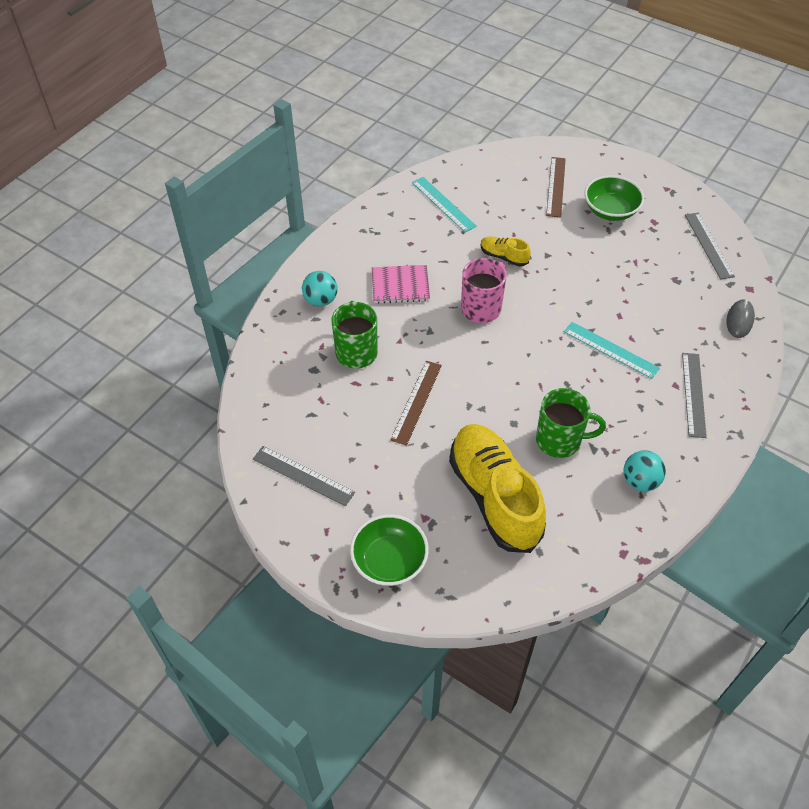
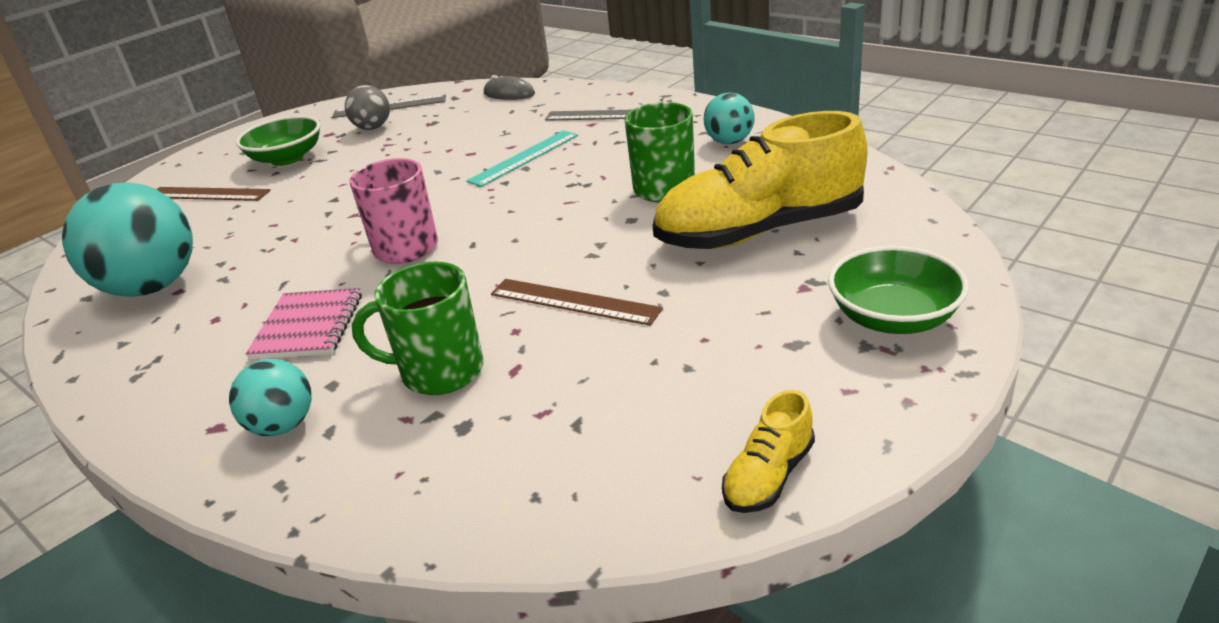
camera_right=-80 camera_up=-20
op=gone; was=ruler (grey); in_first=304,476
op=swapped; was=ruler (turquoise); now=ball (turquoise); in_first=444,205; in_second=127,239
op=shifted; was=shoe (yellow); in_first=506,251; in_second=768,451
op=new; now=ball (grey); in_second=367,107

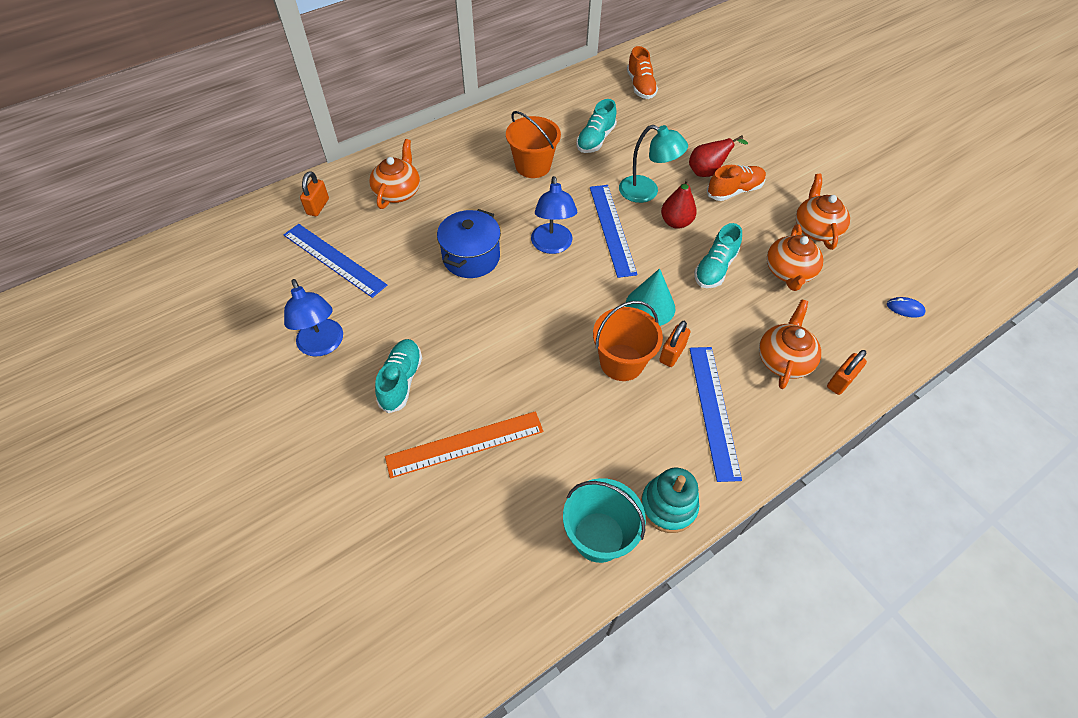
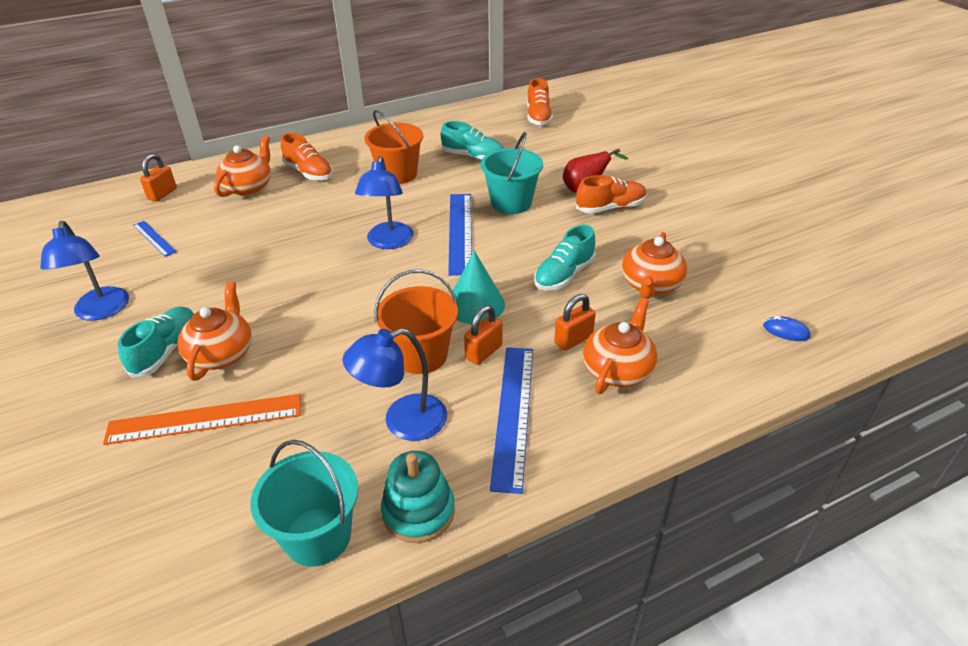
camera_right=10 camera_up=-15
op=scaled; was=ruler (blue); in_first=335,261; in_second=155,239; ratio=0.54
op=gone; was=pot (blue); in_first=469,243
op=rotated; was=shoe (turquoise); in_first=596,126; in_second=472,140; clockwise=-105
op=swapped; was=lamp (turquoise); now=bucket (turquoise); in_first=653,164; in_second=512,173
op=gone; was=pear (red); in_first=679,203
op=shifted; was=teapot (orange); in_first=823,212; in_second=214,331
op=shifted; was=padlock (orange); in_first=847,372; in_second=575,322
op=new; now=shoe (orange); in_second=307,157
op=new; now=lamp (blue); in_second=394,384

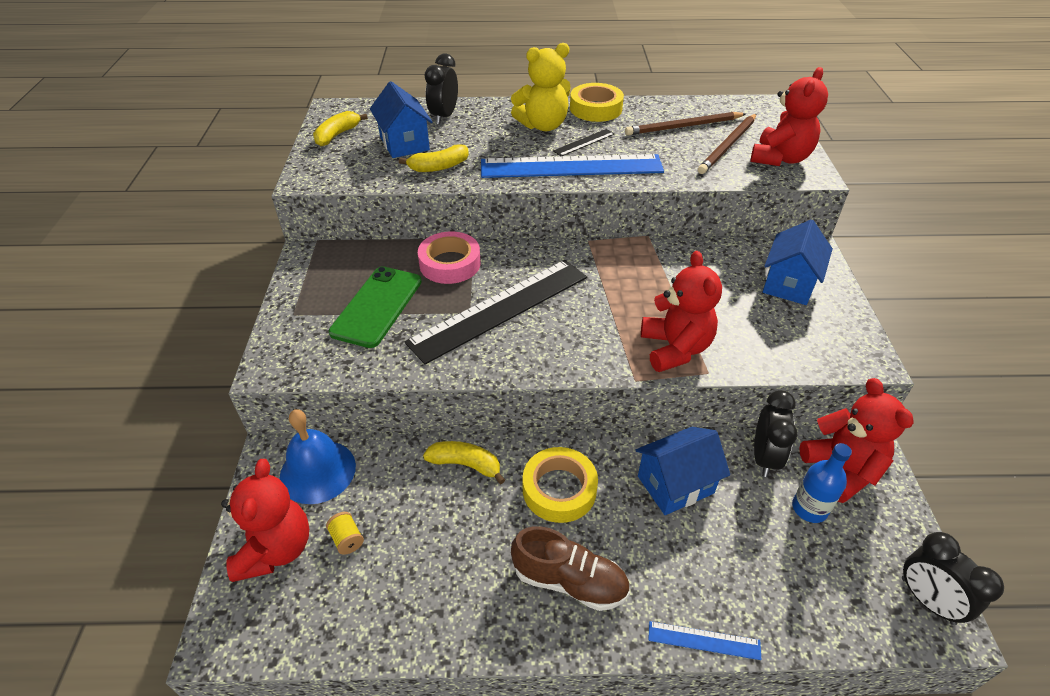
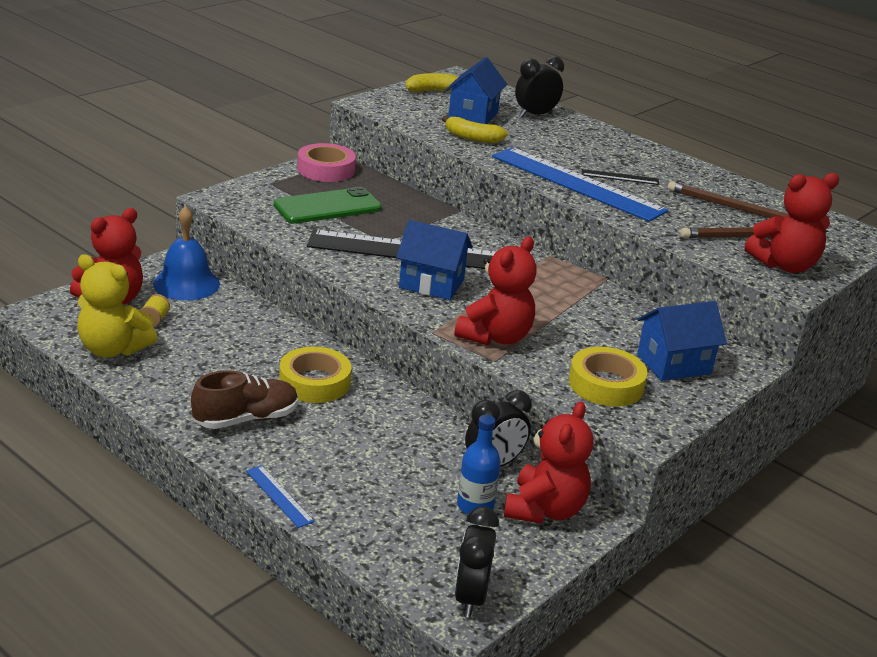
camera_right=40 camera_up=-15
op=shifted; was=tape (pink); in_first=449,257; in_second=326,162
op=gone; was=banana (yellow); in_first=464,462
op=shifted; was=teddy bear (yellow); in_first=541,87; in_second=117,305
op=rotated; was=shoe (brown); in_first=570,568; in_second=244,399; clockwise=-90
op=shifted; was=tape (yellow); in_first=597,102; in_second=608,377
op=shifted; was=house (blue); in_first=683,471; in_second=434,260

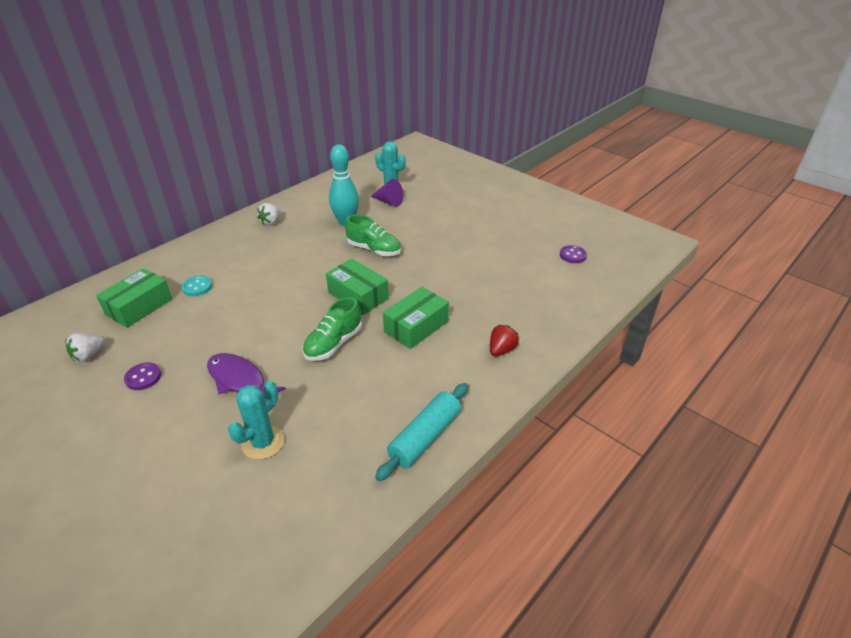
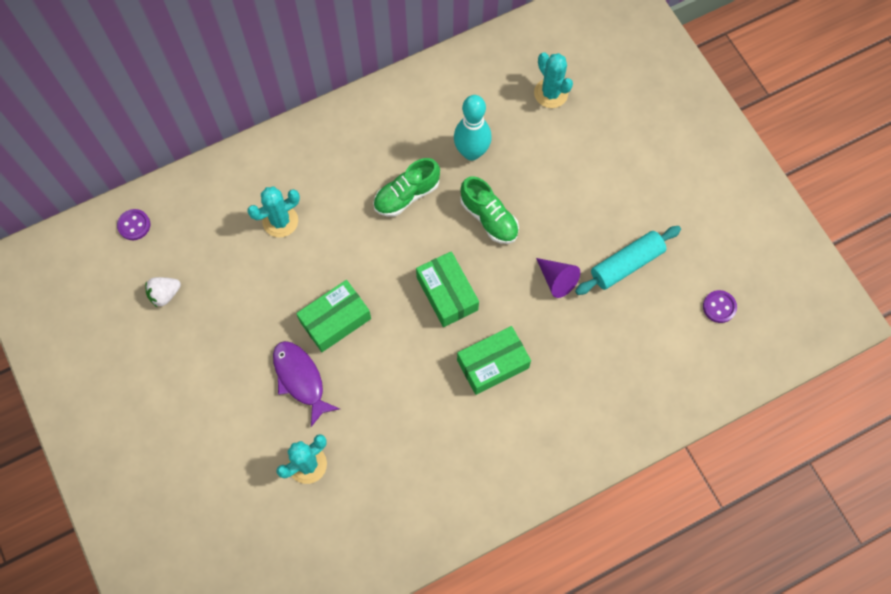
camera_right=20 camera_up=30
op=shifted; was=box (green); in_first=134,298; in_second=333,316
op=shifted; was=button (purple); in_first=142,376; in_second=134,224
op=swapped; was=button (turquoise); now=cactus (turquoise); in_first=197,286; in_second=273,211
op=gone; was=strawberry (white); in_first=269,214
op=shifted; was=shoe (green); in_first=332,329; in_second=406,187
op=shifted; was=cone (purple); in_first=386,193; in_second=558,278
op=shifted; was=rolling pin (turquoise); in_first=421,432; in_second=628,260
op=gone; was=strawberry (red); in_first=504,340

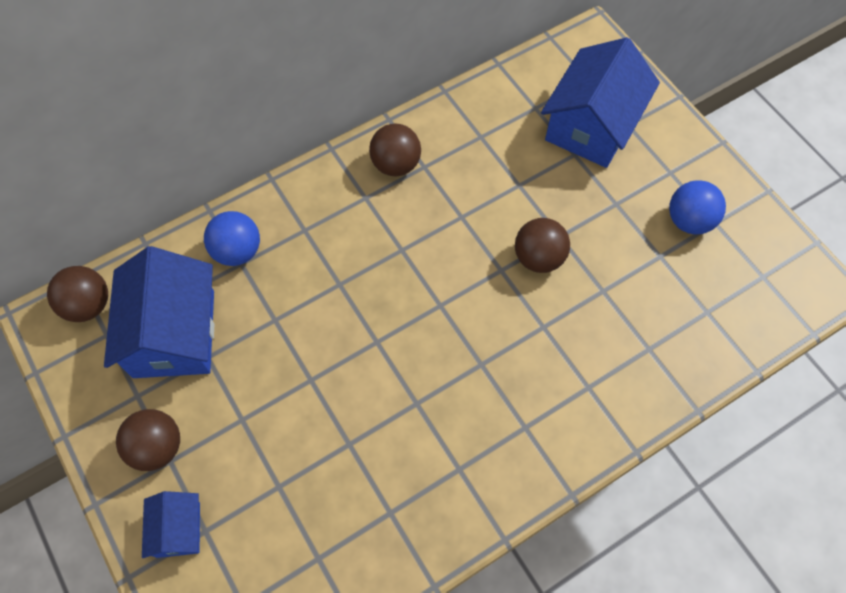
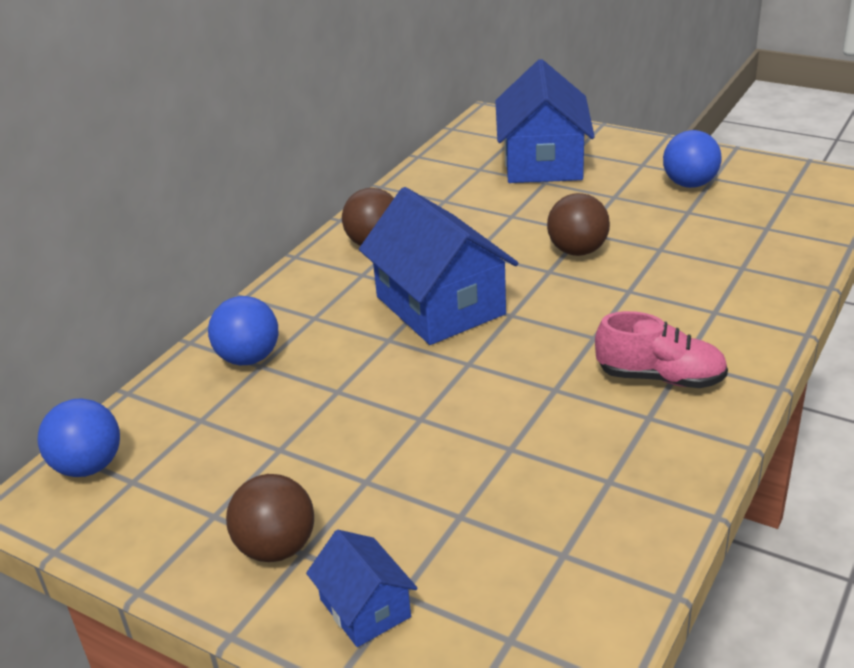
camera_right=-25 camera_up=-30
op=repainted; was=ball (brown); now=ball (blue); in_first=77,294; in_second=79,437
op=shifted; was=house (blue); in_first=159,312; in_second=438,266
op=new; now=shoe (pink); in_second=661,349

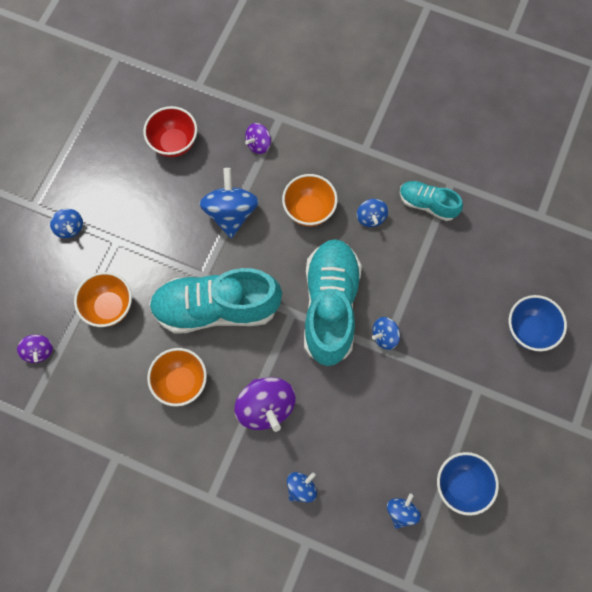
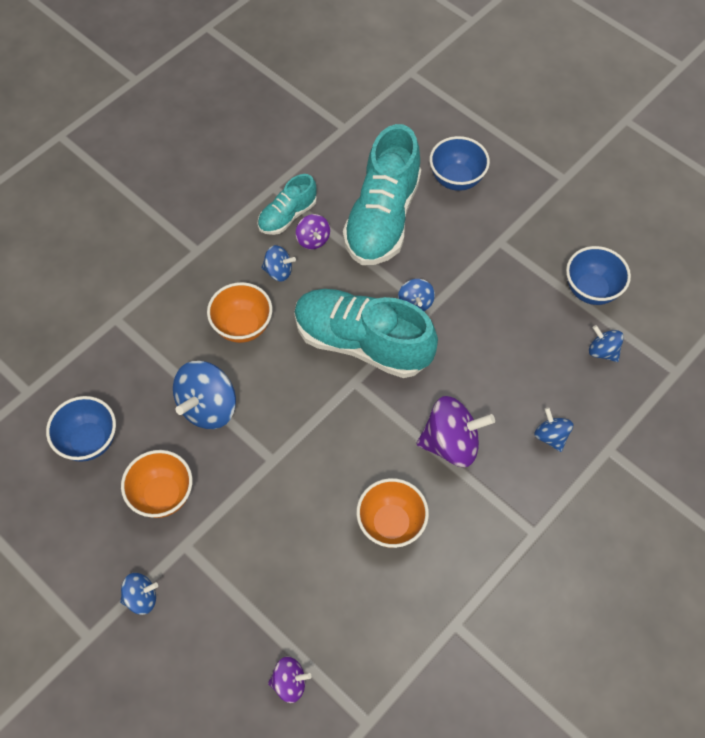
camera_right=-70 camera_up=-10
op=shifted; was=bowl (orange); in_first=103,299; in_second=156,484
op=repainted; was=bowl (red); now=bowl (blue); in_first=170,131; in_second=81,429
op=shifted; was=shoe (turquoise); in_first=215,300; in_second=382,194
op=rotated; was=spinning top (blue); in_first=229,203; in_second=204,395; clockwise=-75
op=shifted; was=spinning top (purple); in_first=258,138; in_second=313,231

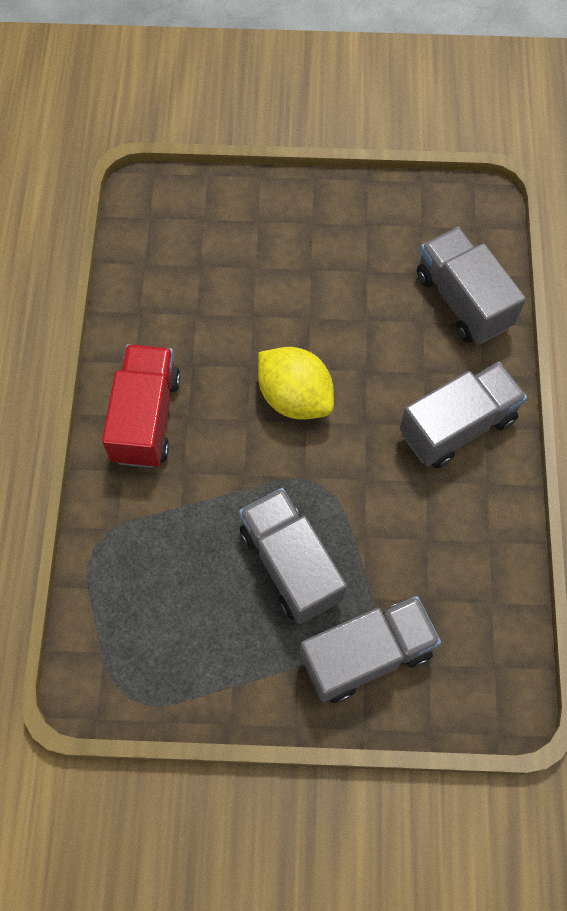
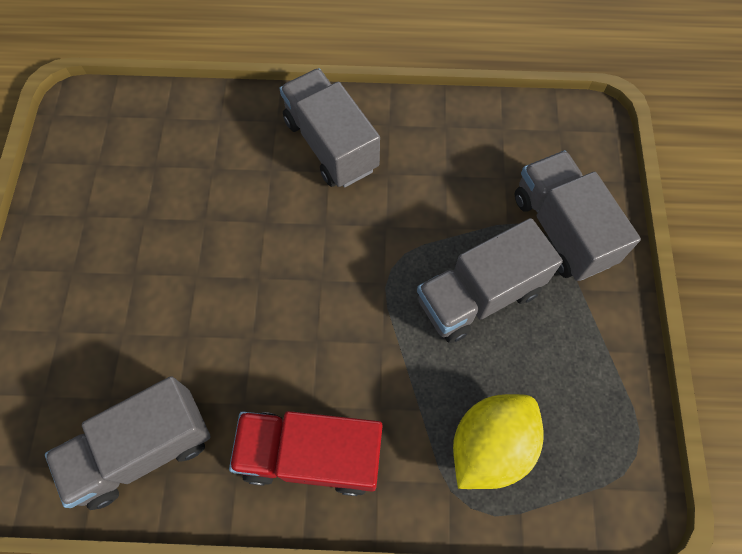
camera_right=-90 camera_up=0
op=shifted; was=lemon (yellow); in_first=296,383; in_second=498,441
op=shifted; was=truck (grey); in_first=471,285; in_second=127,443

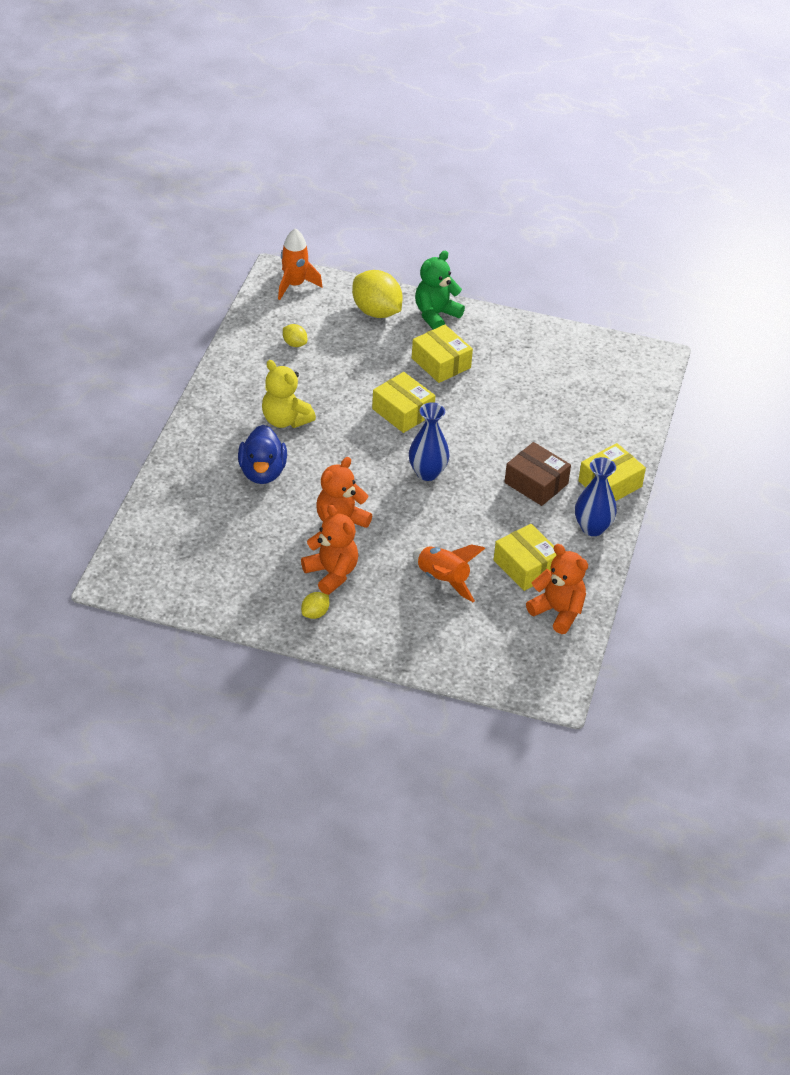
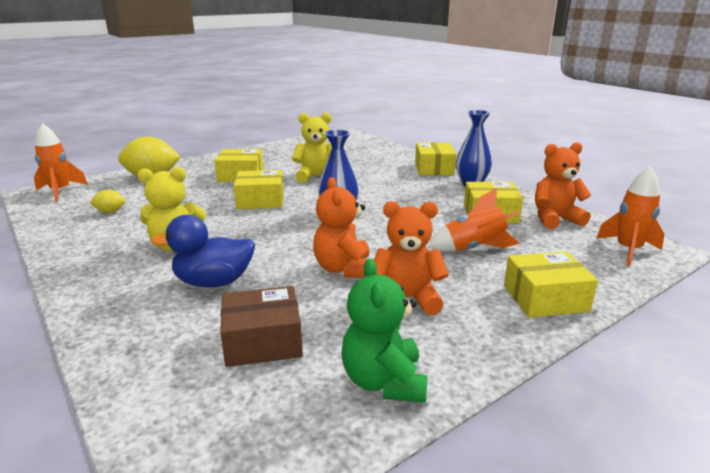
camera_right=-50 camera_up=-20
op=rotated; was=duck (blue); in_first=262,454; in_second=203,251; clockwise=135
op=gone; was=lemon (yellow); in_first=315,605
op=shifted; was=teddy bear (green); in_first=440,290; in_second=385,331
op=shifted; was=box (brown); in_first=537,474; in_second=261,326
op=new; now=teddy bear (yellow); in_second=312,148
op=new; now=box (yellow); in_second=551,284
op=new; now=rocket (orange); in_second=630,216

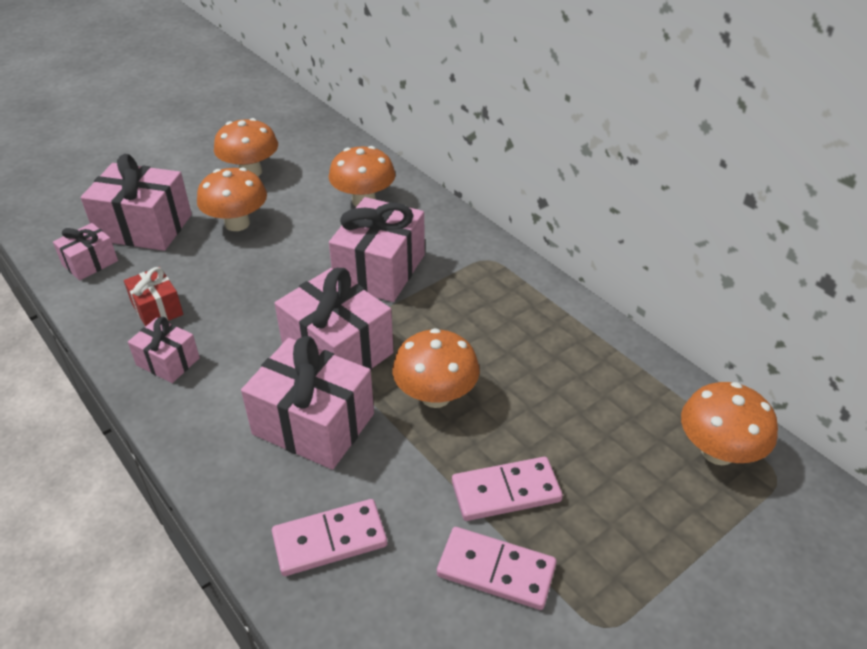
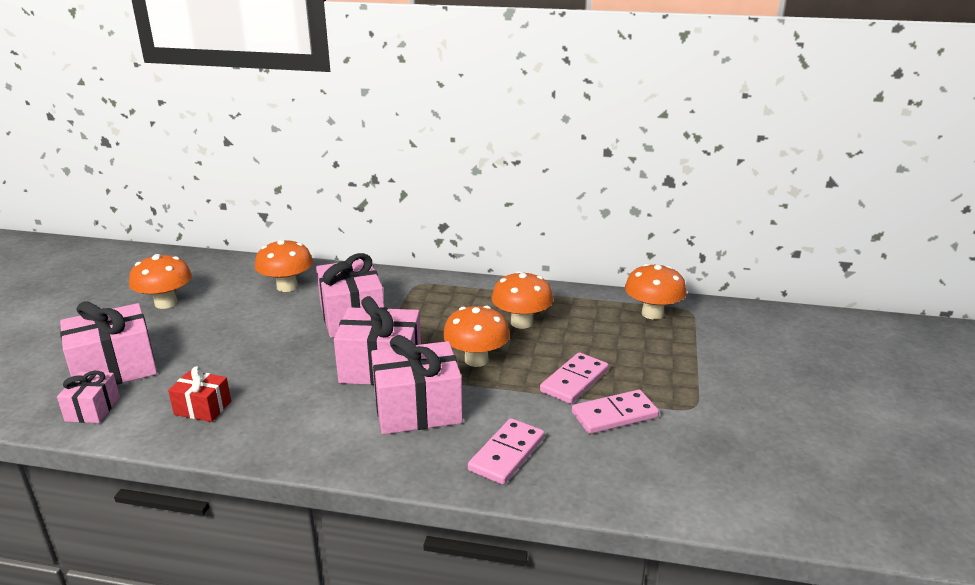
camera_right=-40 camera_up=-15
op=gone; was=gift (pink); in_first=164,350
op=shifted; was=mushroom (orange); in_first=232,199; in_second=522,300

